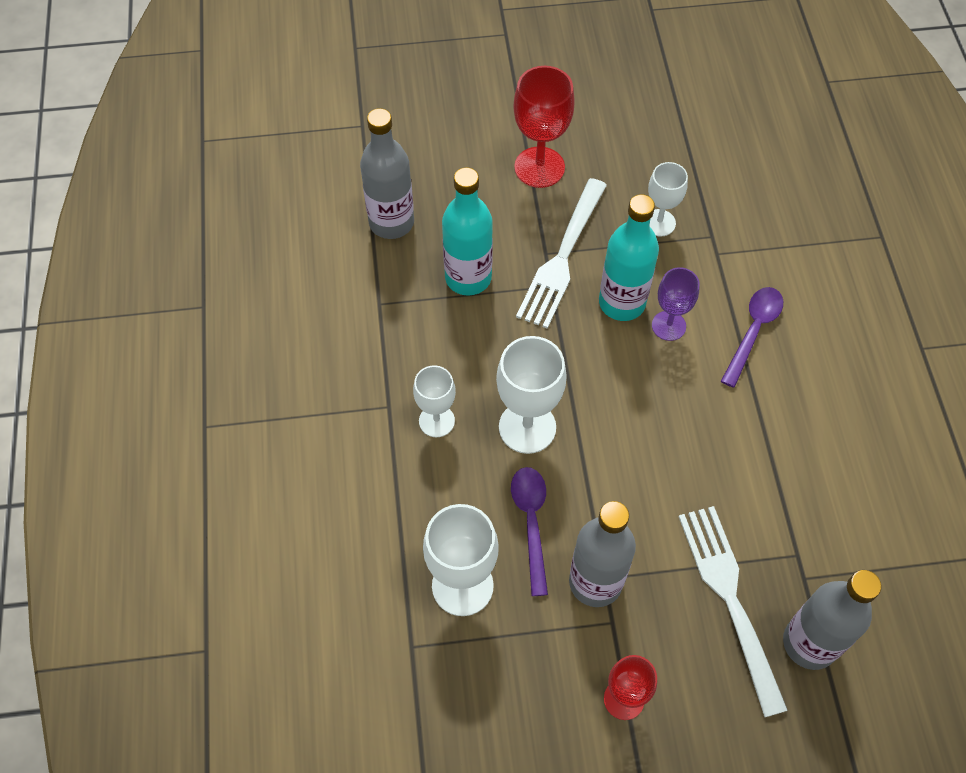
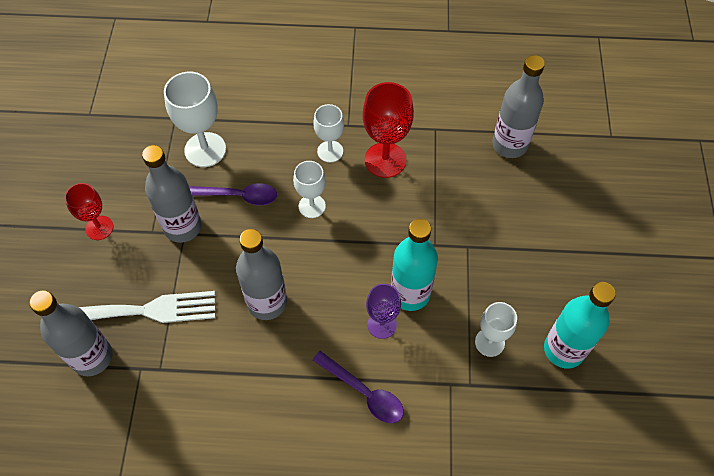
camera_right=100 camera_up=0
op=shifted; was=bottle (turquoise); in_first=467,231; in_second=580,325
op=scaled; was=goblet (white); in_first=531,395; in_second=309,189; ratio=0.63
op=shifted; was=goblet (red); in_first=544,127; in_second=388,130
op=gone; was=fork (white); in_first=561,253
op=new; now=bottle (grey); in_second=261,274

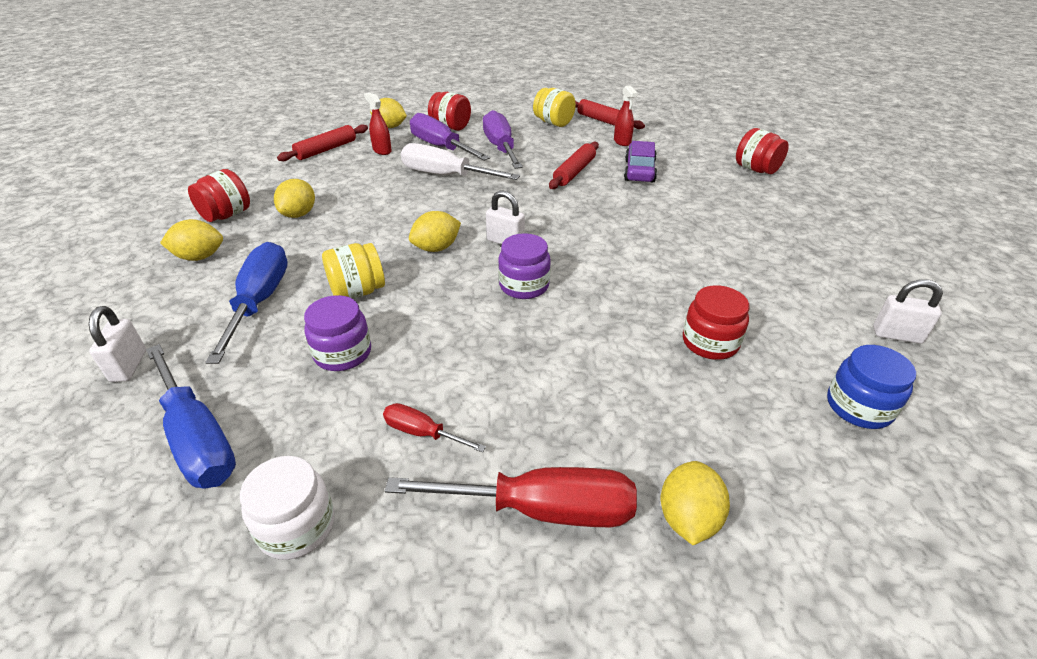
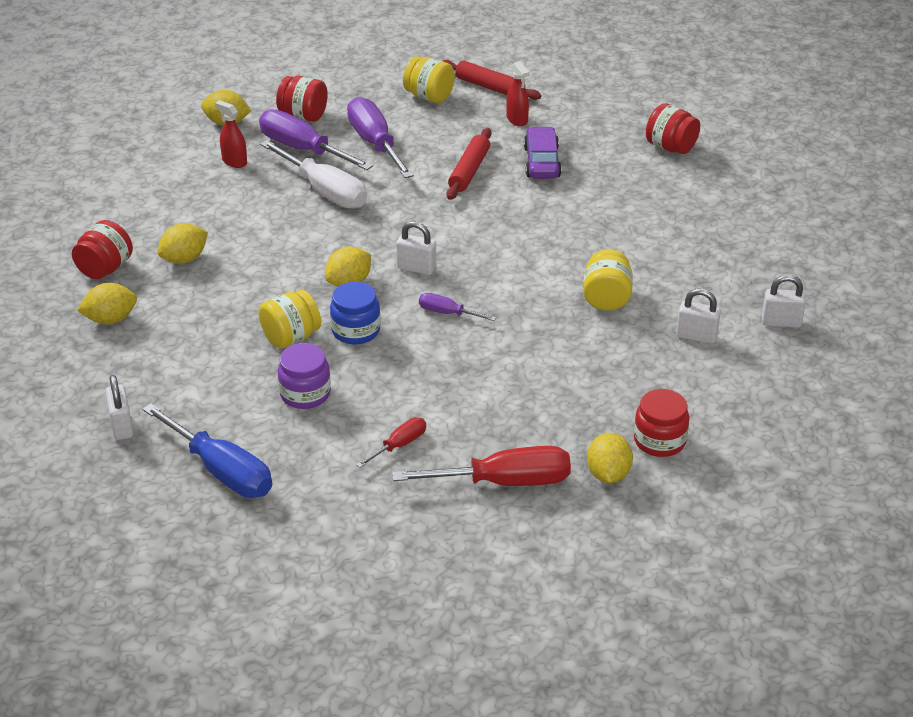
camera_right=-10 camera_up=0
op=gone; was=screwdriver (blue); in_first=246,303
op=gone; was=jar (white); in_first=287,508
op=rotated; was=lemon (yellow); in_first=294,198; in_second=182,243; clockwise=45
op=gone; was=rolling pin (red); in_first=322,142
op=rotated; was=screwdriver (red); in_first=434,428; in_second=391,442; clockwise=120
op=rotated; was=screwdriver (white); in_first=460,161; in_second=313,174; clockwise=-150
op=swapped; was=jar (purple); now=screwdriver (purple); in_first=524,266; in_second=457,307
op=shifted; was=jar (red); in_first=716,322; in_second=661,423
op=shifted; was=jar (blue); in_first=871,387; in_second=355,313
op=new; now=jar (yellow); in_second=608,280
op=new; now=padlock (white); in_second=698,316

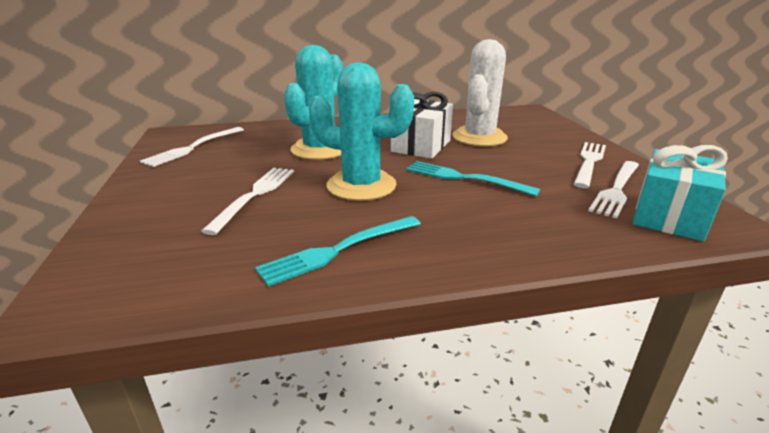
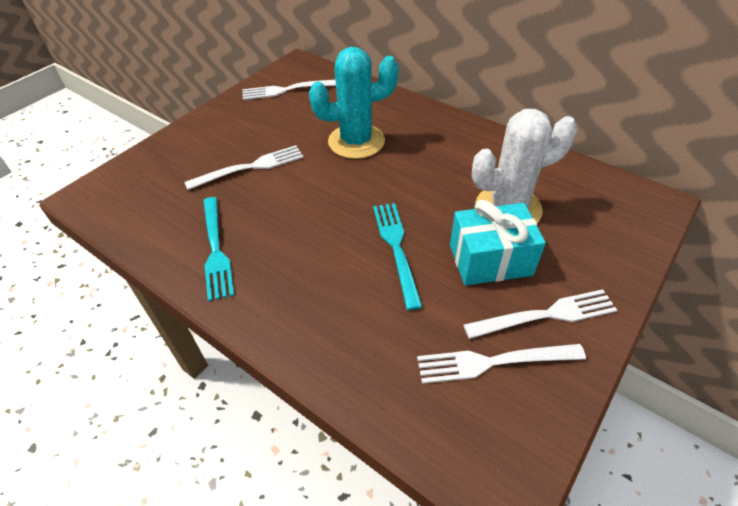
camera_right=50 camera_up=20
op=rotated; was=fork (turquoise); in_first=338,251; in_second=218,249; clockwise=-120
op=gone; was=cactus (turquoise); in_first=361,132
op=gone; was=gift (white); in_first=422,125
op=shifted; was=gift (turquoise); in_first=680,193; in_second=498,243

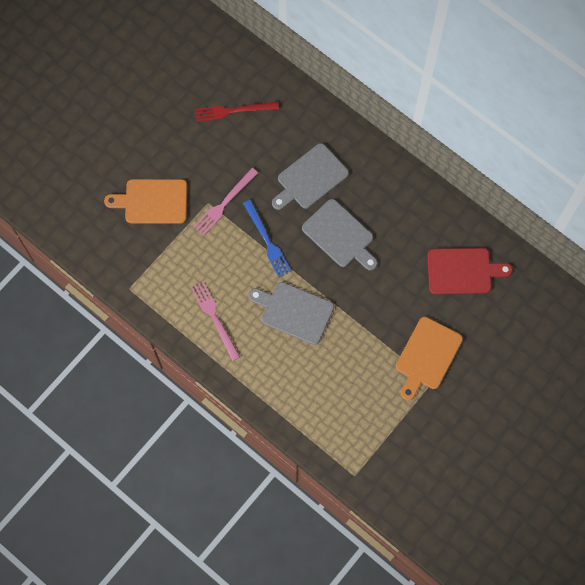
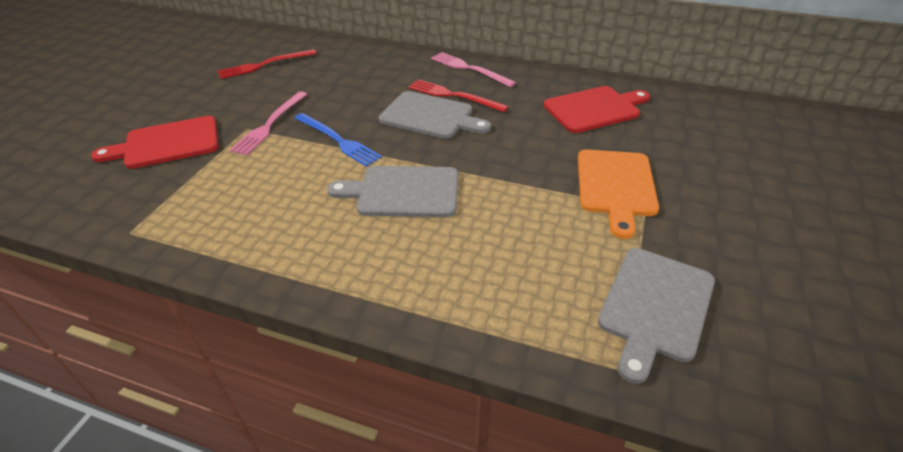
camera_right=-20 camera_up=-30
op=repainted; was=cutting board (orange); now=cutting board (red); in_first=145,201; in_second=155,142
op=shifted; was=fork (pink); in_first=215,321; in_second=473,69
op=shifted; was=cutting board (grey); in_first=310,176; in_second=656,316
op=new; now=fork (red); in_second=458,95

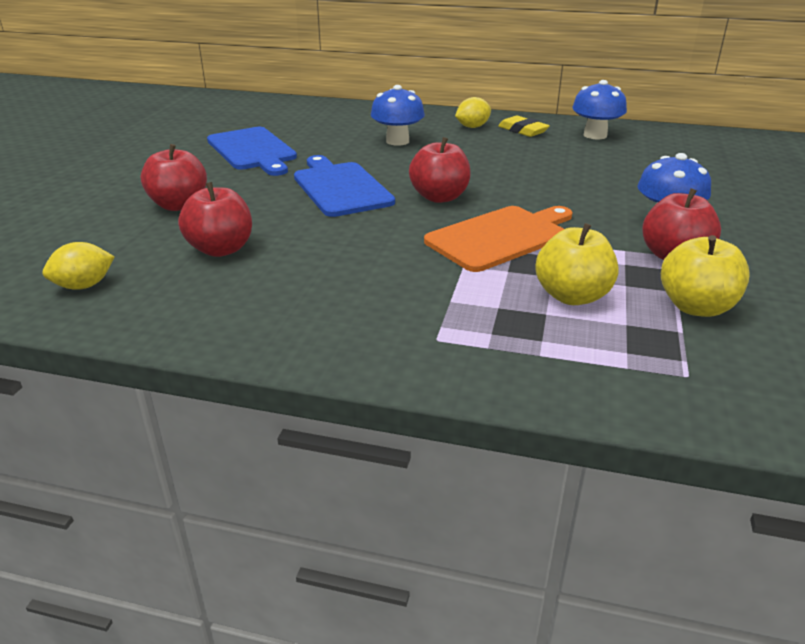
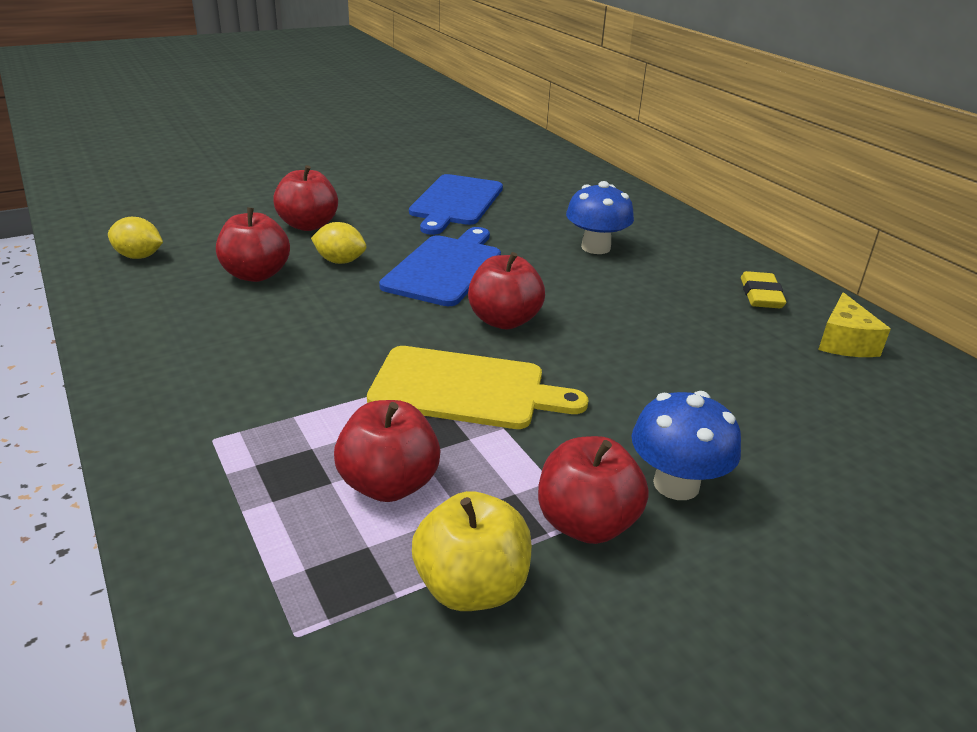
camera_right=45 camera_up=0
op=repainted; was=cutting board (orange); now=cutting board (yellow); in_first=498,239; in_second=477,387
op=shifted; was=lemon (yellow); in_first=473,112; in_second=338,243
op=repainted; was=apple (yellow); now=apple (red); in_first=577,264; in_second=387,451
op=swapped; was=mushroom (blue); now=cheese (yellow); in_first=599,109; in_second=854,324

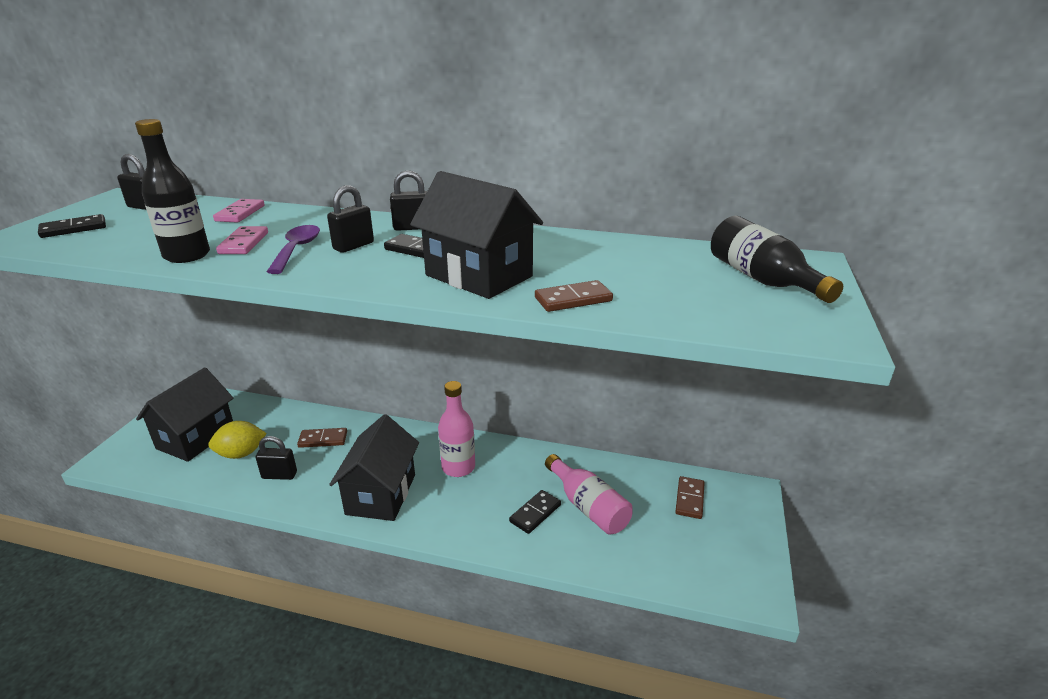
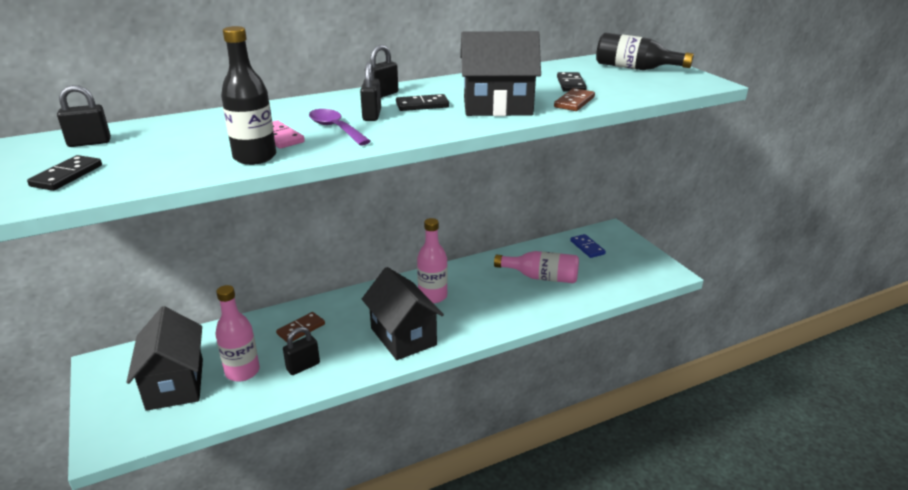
camera_right=-40 camera_up=0
op=swapped; was=lemon (yellow); now=bottle (pink); in_first=237,440; in_second=237,333
op=gone; was=domino (pink); in_first=239,211
op=shifted; was=domino (black); in_first=535,512; in_second=572,82
op=repainted; was=domino (brown); now=domino (blue); in_first=690,497; in_second=588,246

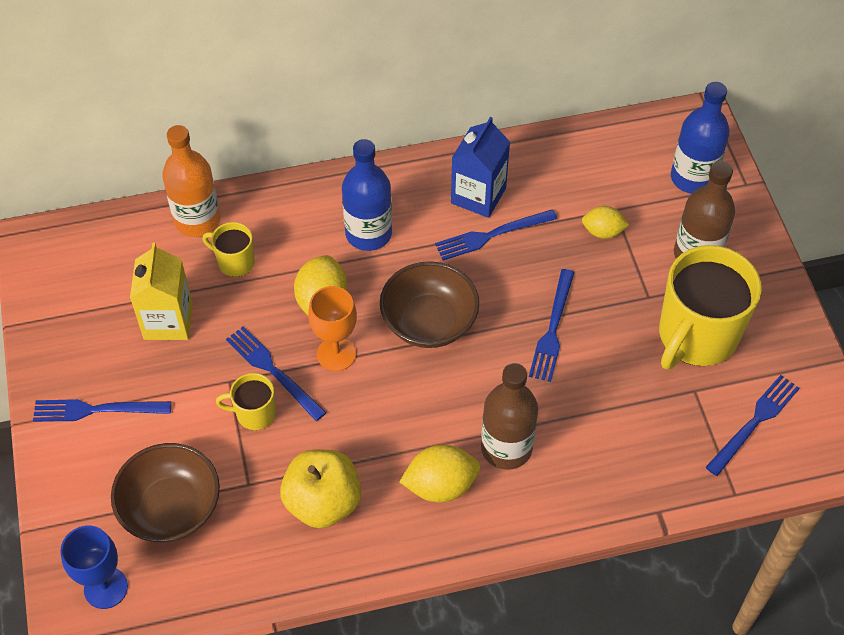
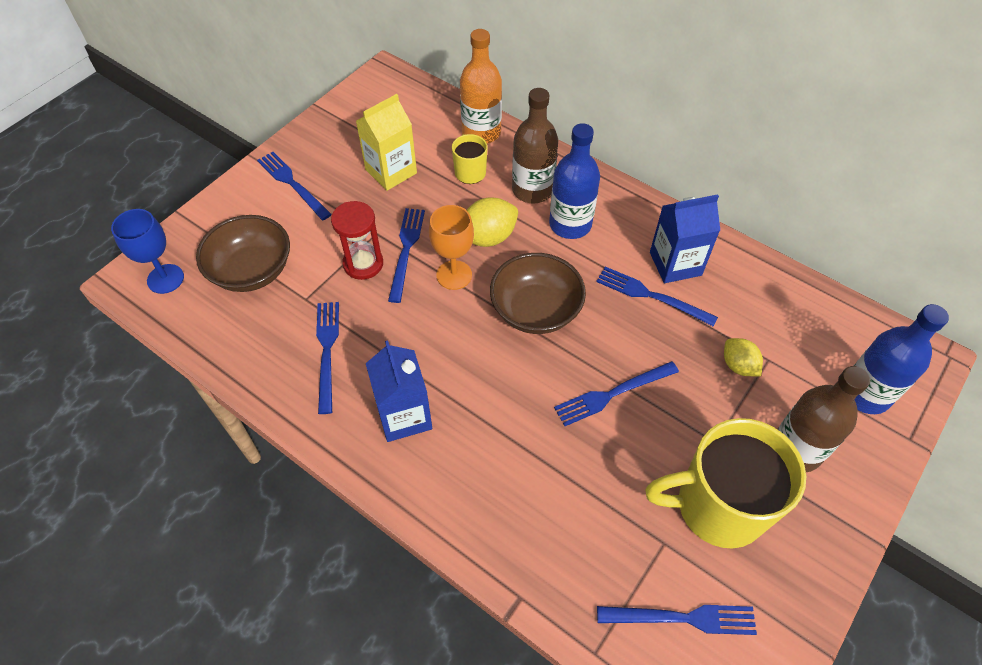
camera_right=50 camera_up=0
op=swapped; was=mug (yellow); now=hourglass (red); in_first=246,401; in_second=357,240
op=swapped; was=apple (yellow); now=fork (blue); in_first=320,489; in_second=327,358
op=swapped; was=lemon (yellow); now=carton (blue); in_first=440,474; in_second=399,391
op=shifted; was=bottle (brown); in_first=509,416; in_second=535,146

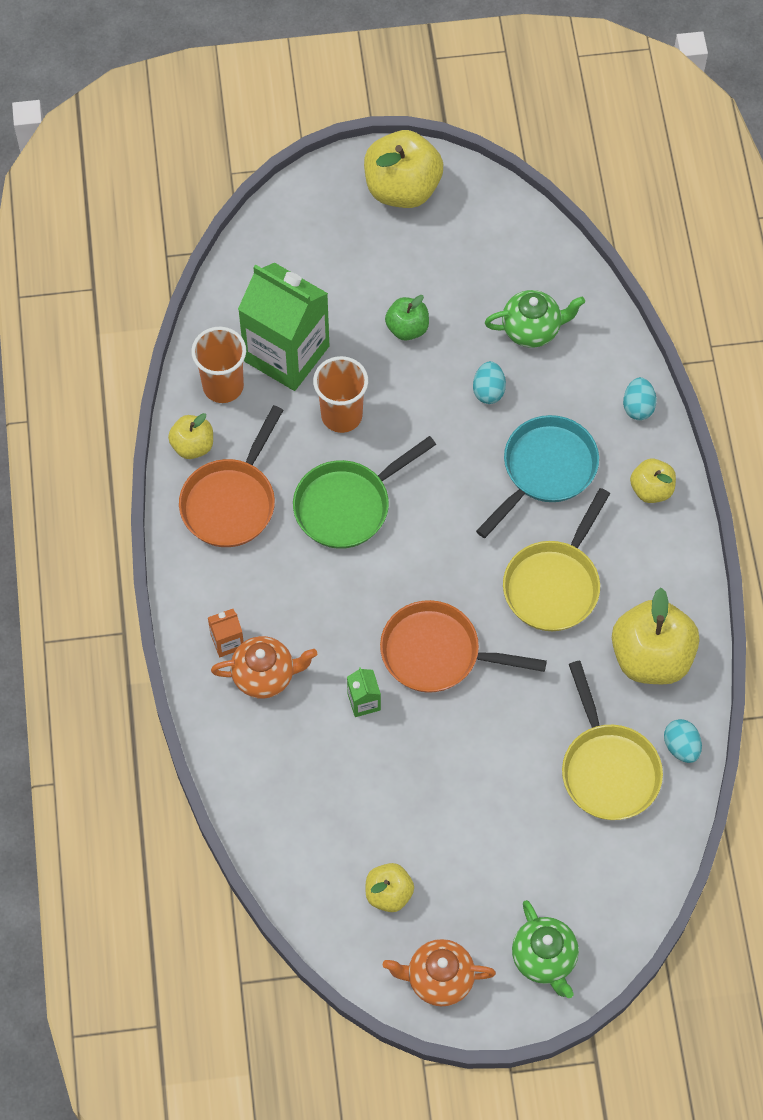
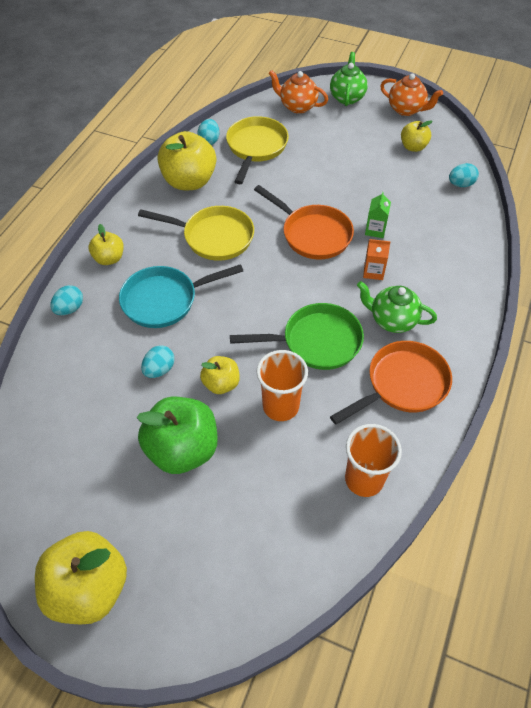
camera_right=-150 camera_up=-10
op=shifted; was=apple (yellow); in_first=190,436; in_second=220,375
op=shifted; was=carton (orange); in_first=226,633; in_second=377,259
op=shifted; was=teapot (orange); in_first=264,667; in_second=298,92
op=gone; was=carton (green); in_first=283,327
op=scaled; was=apple (green); in_first=407,318; in_second=177,435; ratio=1.84
op=shifted; was=teapot (green); in_first=535,319; in_second=397,307
op=rotated; was=pan (yellow); in_first=556,559; in_second=196,233; clockwise=45
op=new; now=egg (turquoise); in_second=464,175

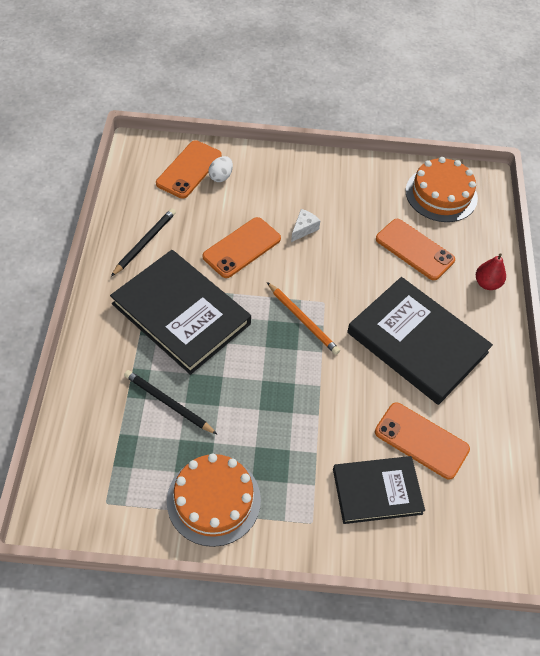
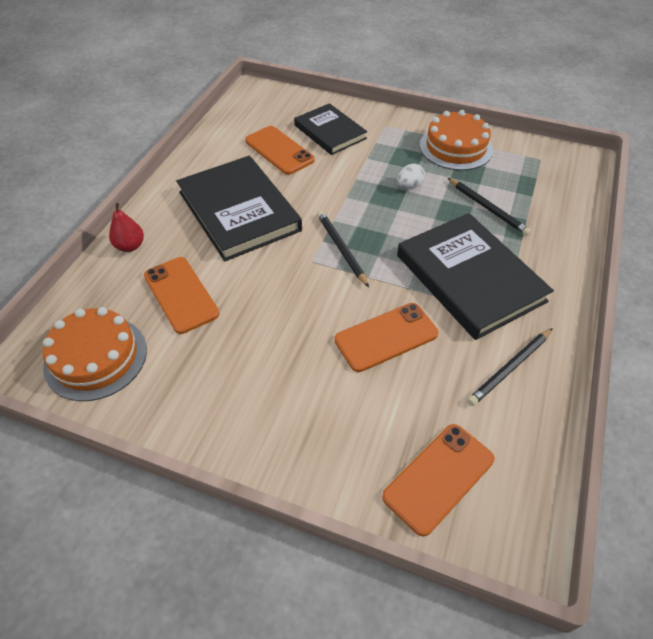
camera_right=-160 camera_up=-5
op=shifted; was=egg (white); in_first=220,169; in_second=411,176
op=repainted; was=pencil (orange); now=pencil (black); in_first=303,318; in_second=343,249
op=gone; was=cheese (white); in_first=306,225
op=rotated; was=book (black); in_first=379,490; in_second=330,129; clockwise=45

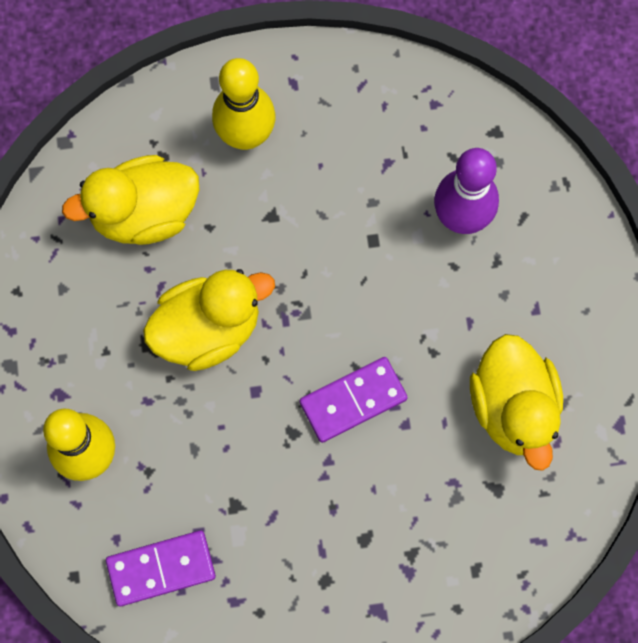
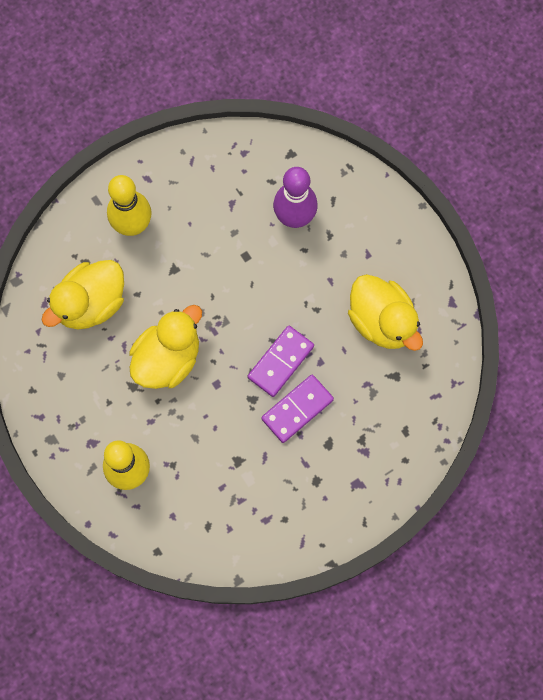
camera_right=-25 camera_up=0
op=shifted; was=domino (purple); in_first=161,568; in_second=297,409

